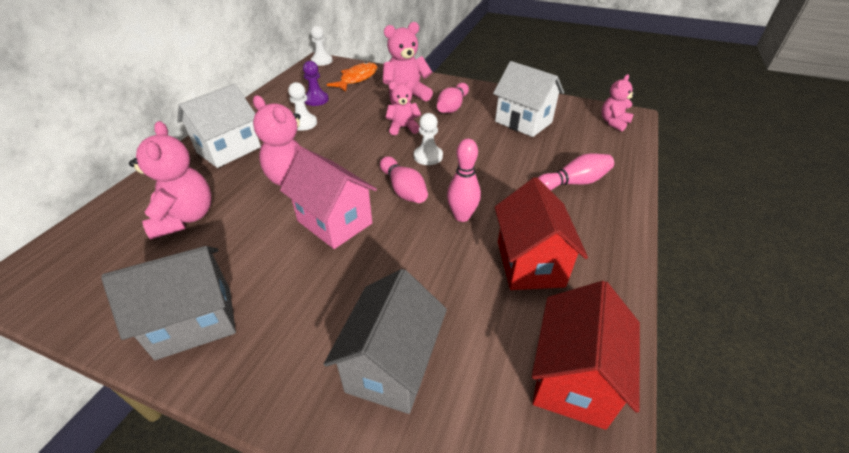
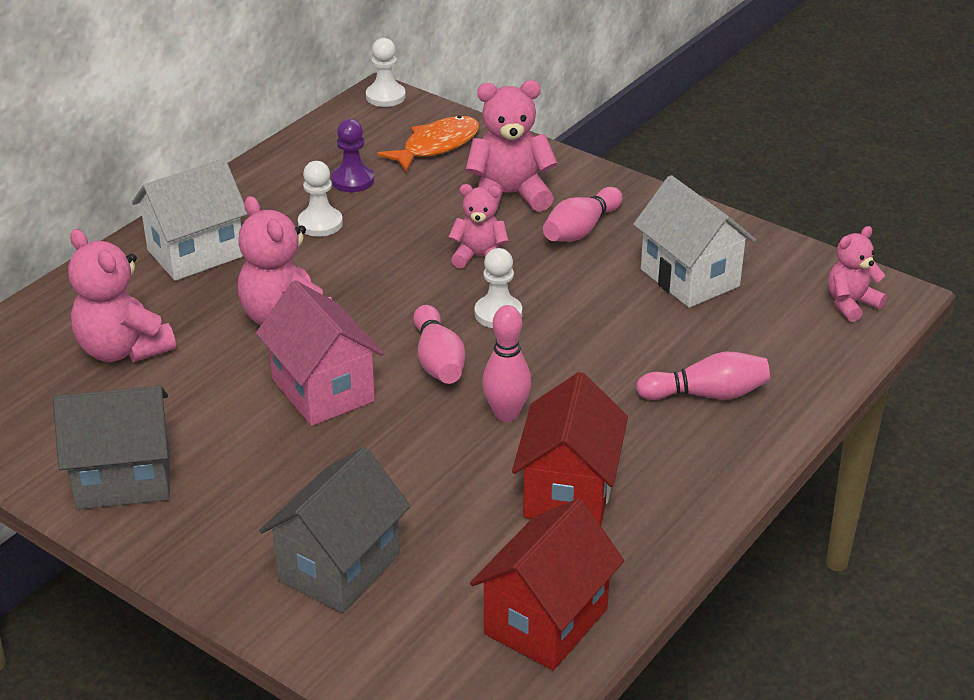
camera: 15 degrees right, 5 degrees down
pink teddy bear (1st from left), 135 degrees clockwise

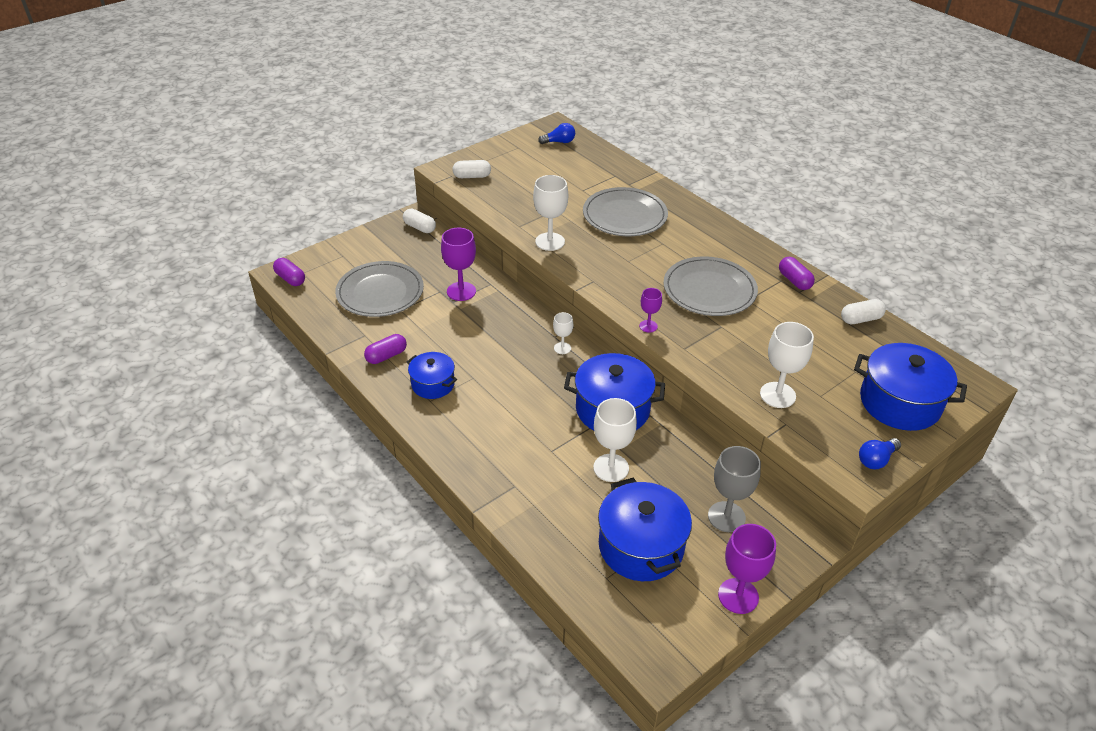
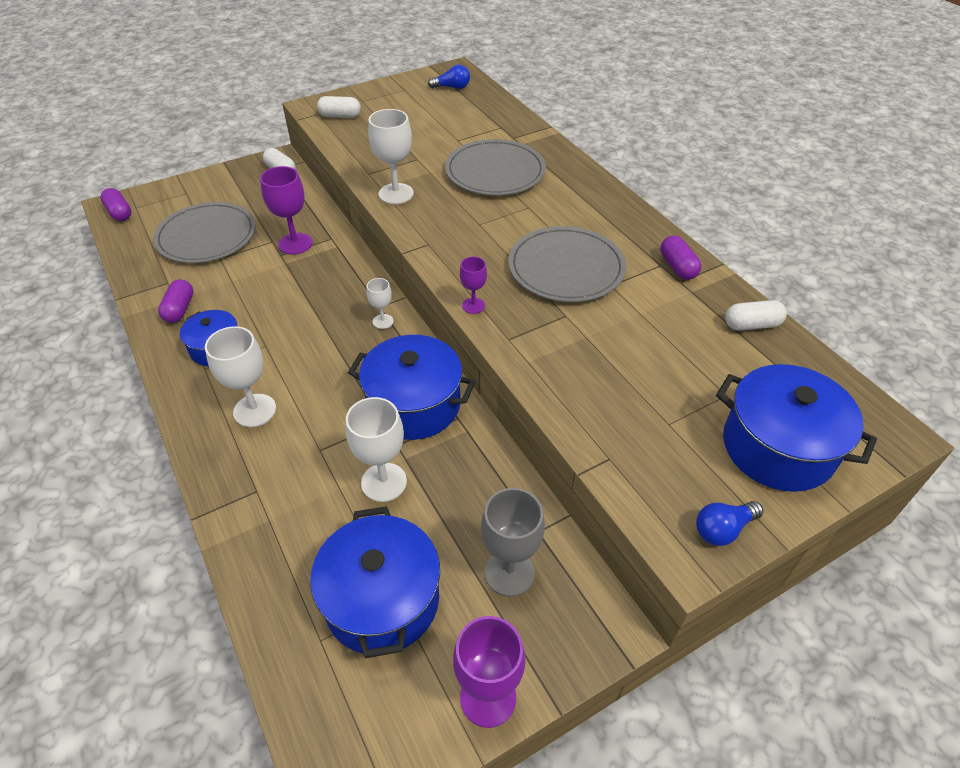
camera: 10 degrees right, 5 degrees up
white goblet (4th from left in the first image) -> white goblet (1st from left), move
purple capsule (2nd from left), 60 degrees counterclockwise

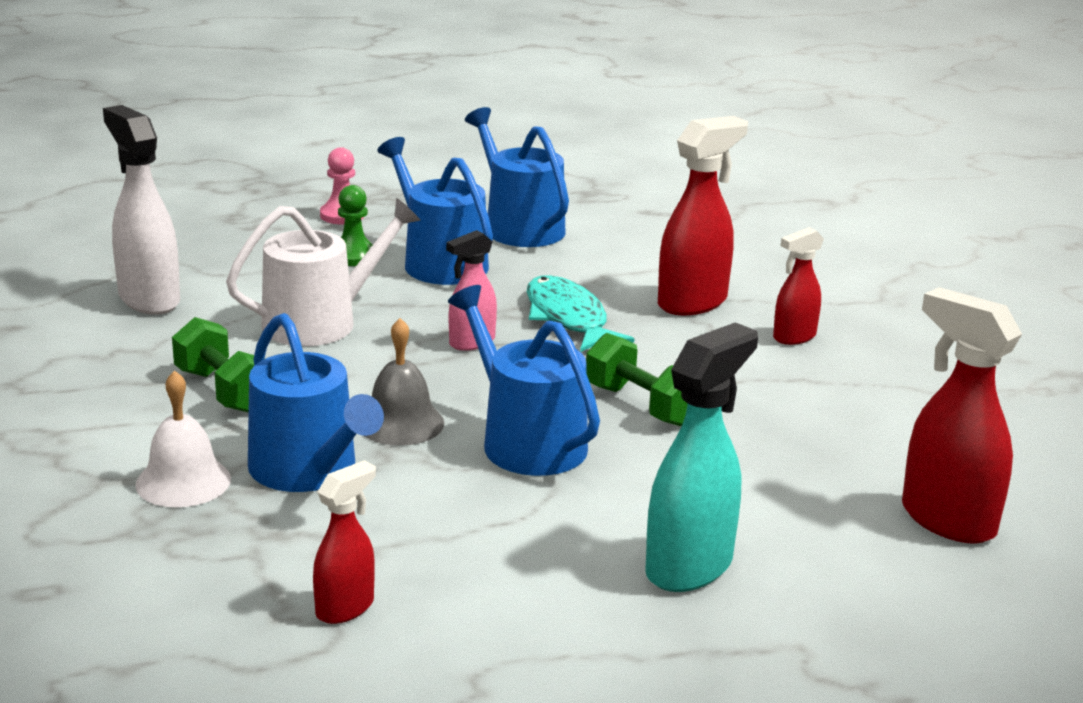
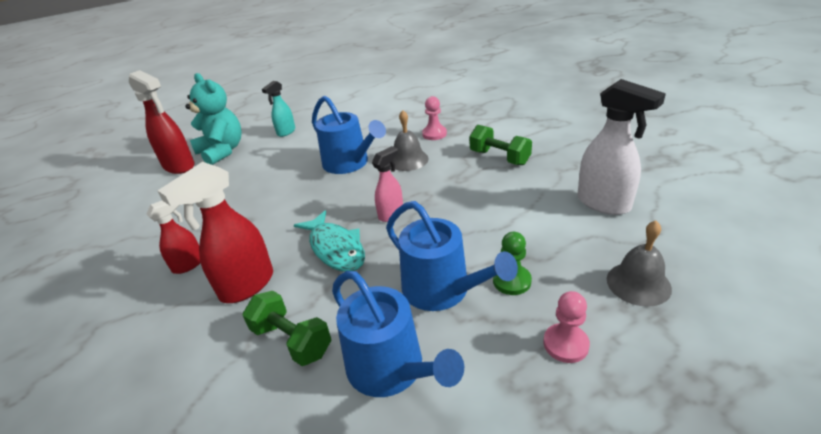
camera: 175 degrees right, 10 degrees up
white watering can -> none
blue watering can (1st from left) -> pink pawn (1st from left)
turquoise spray bottle, x0.59
green dumbbell (2nd from left in the first image) -> green dumbbell (1st from left), move
white bell -> none
red spray bottle (1st from left) -> none
none -> turquoise teddy bear
none -> grey bell (2nd from left)

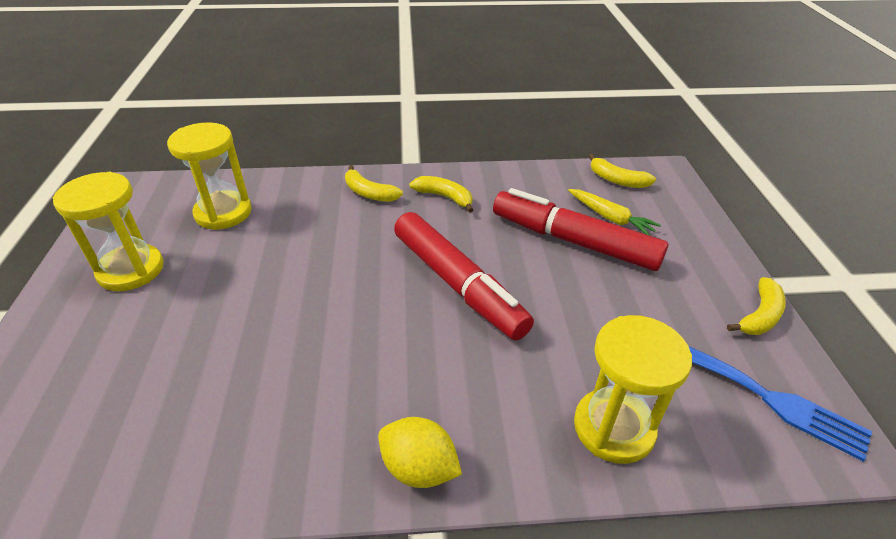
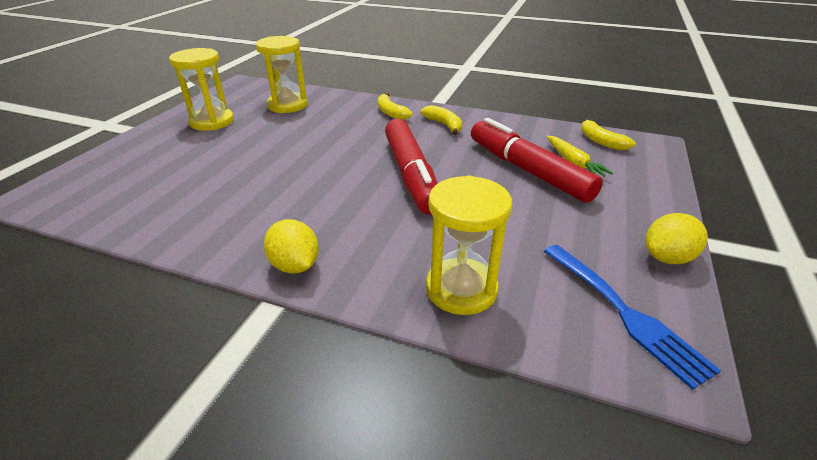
camera: 25 degrees right, 5 degrees down
yellow banana (4th from left) -> yellow lemon (2nd from left)

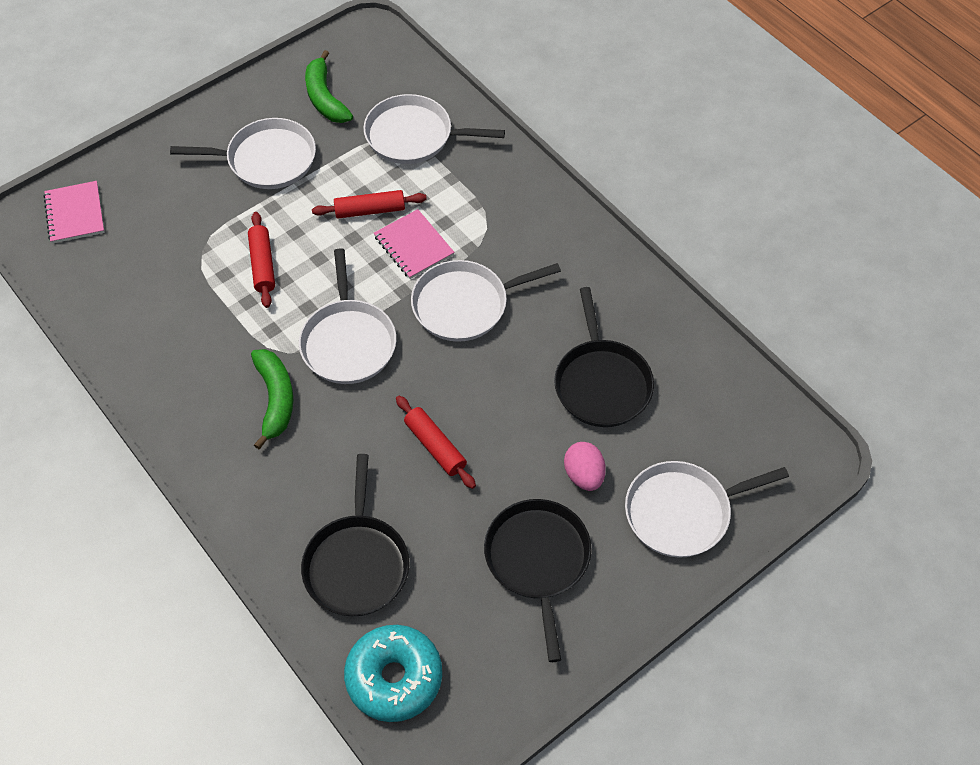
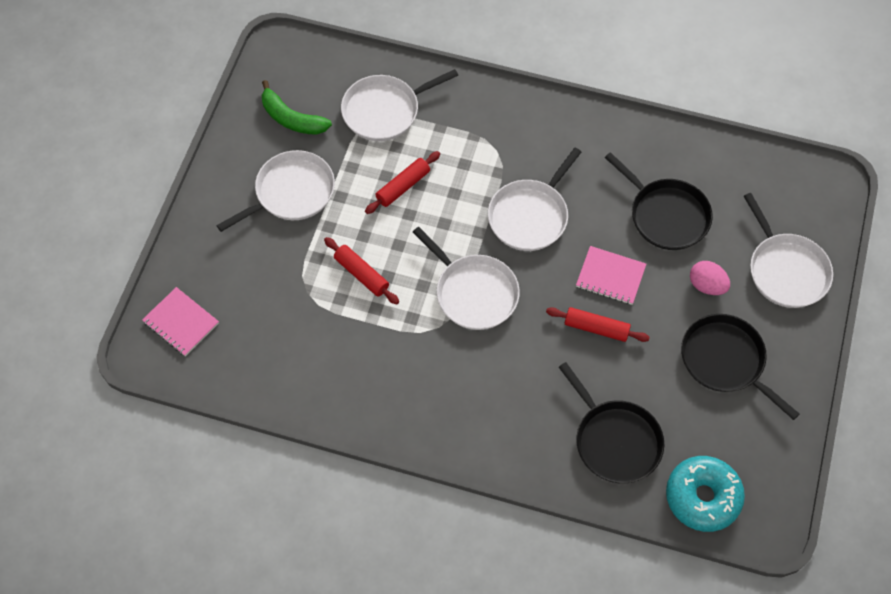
camera: 35 degrees left, 5 degrees up
pink notebook (2nd from left), move
green banana (1st from left) -> none
white pan (5th from left), 60 degrees counterclockwise

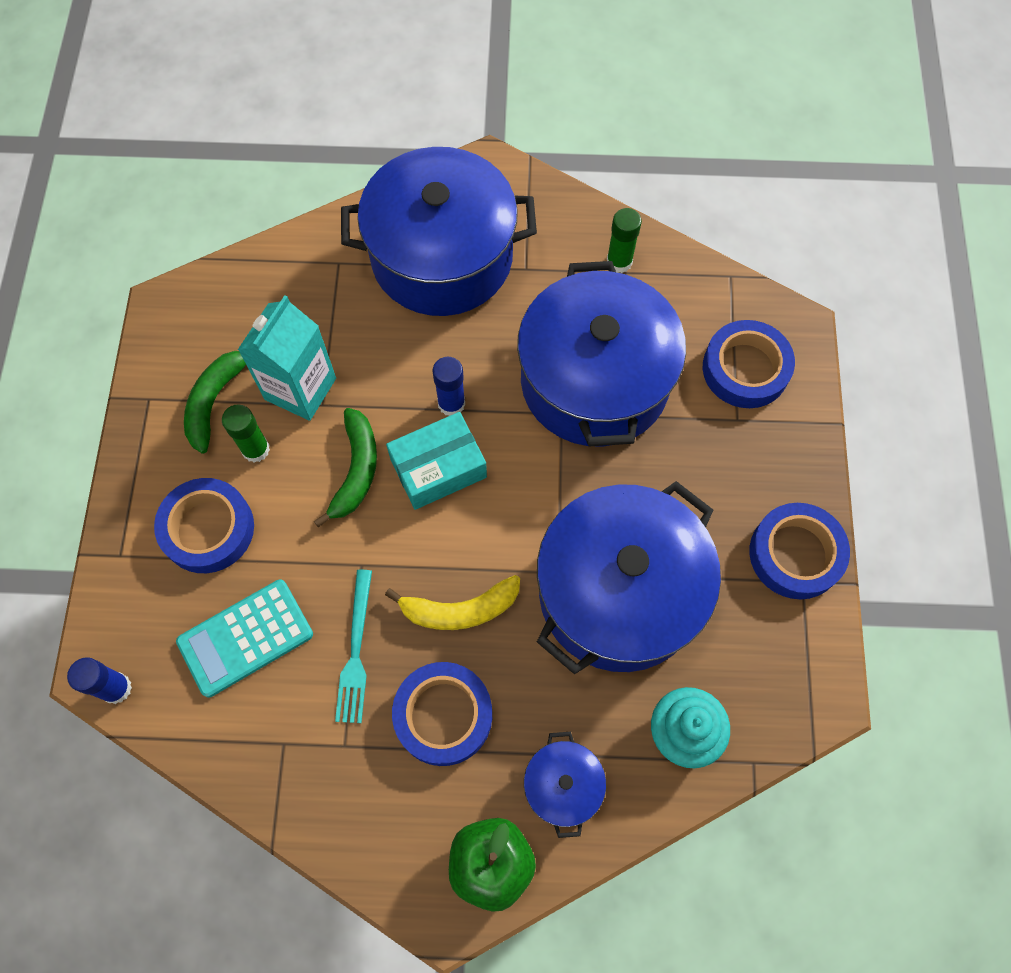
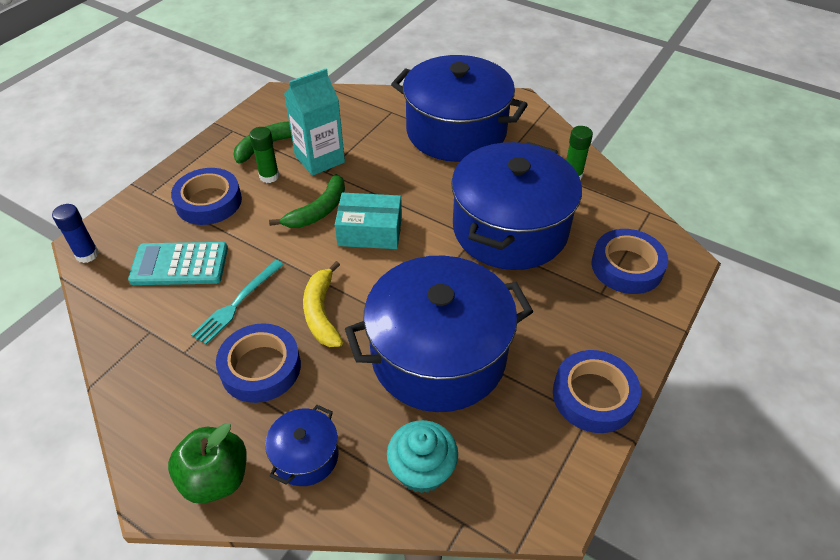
camera: 30 degrees right, 20 degrees down
blue glue stick (2nd from left) -> none
yellow banana, 60 degrees clockwise

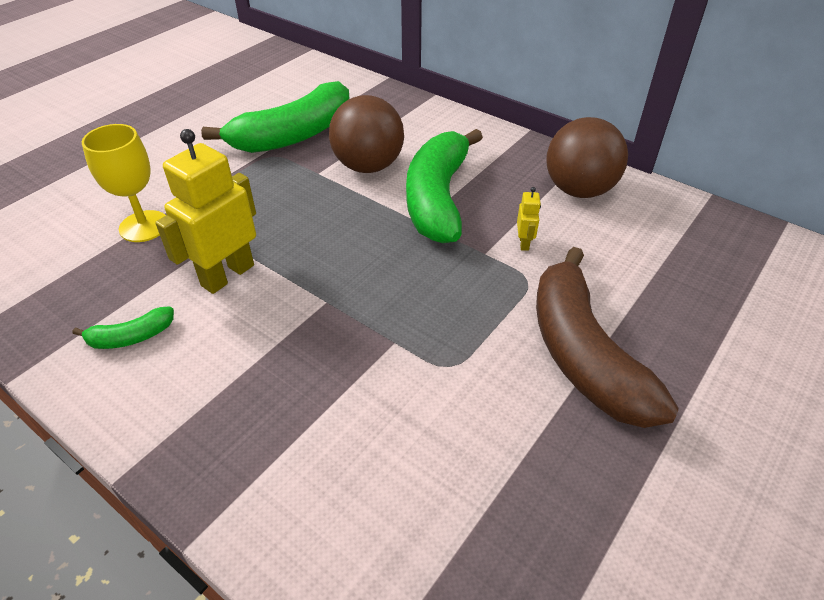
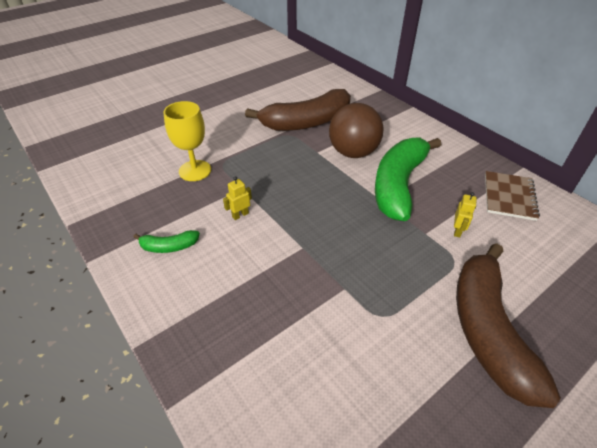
camera: 15 degrees right, 0 degrees up
green banana (2nd from left) -> brown banana (1st from left)
brown ball (2nd from left) -> brown notebook
yellow robot (1st from left), x0.44

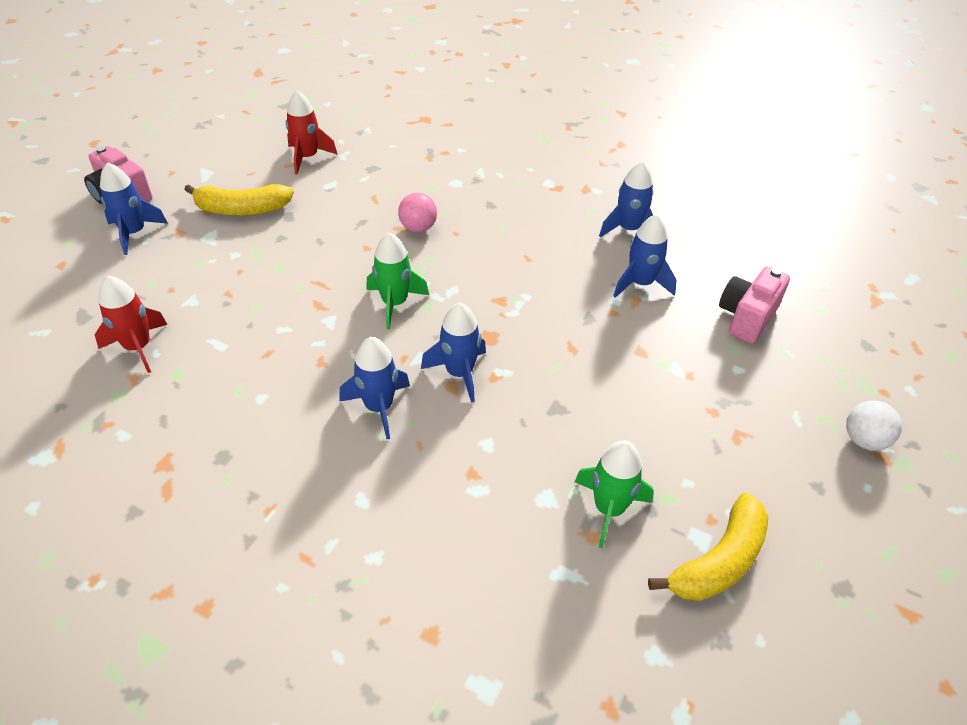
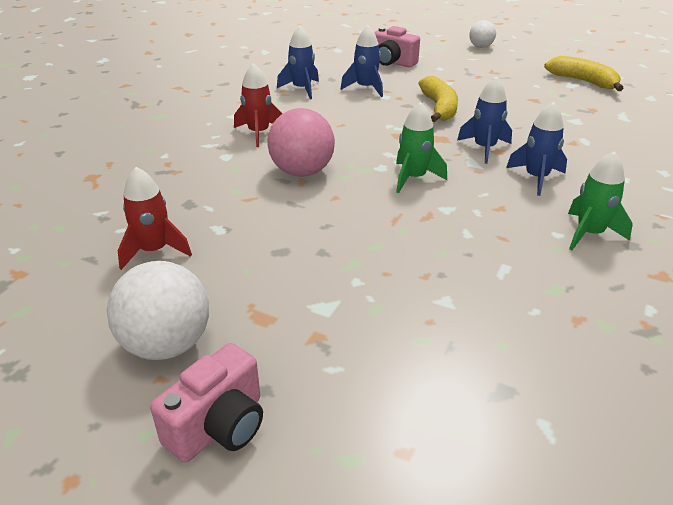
camera: 90 degrees left, 10 degrees down
blue rocket (1st from left) -> none
yellow banana (1st from left), move
pink ball, x1.72
red rocket (1st from left in the first image) -> red rocket (2nd from left), move
green rocket (2nd from left), move
none -> white ball (1st from left)

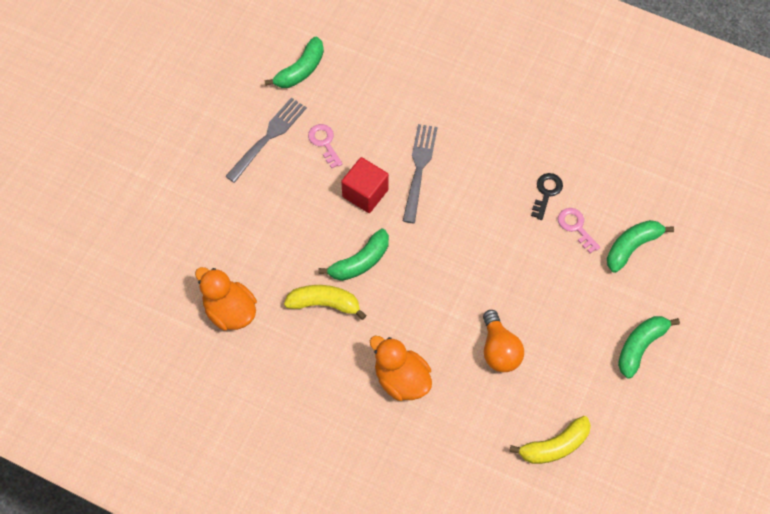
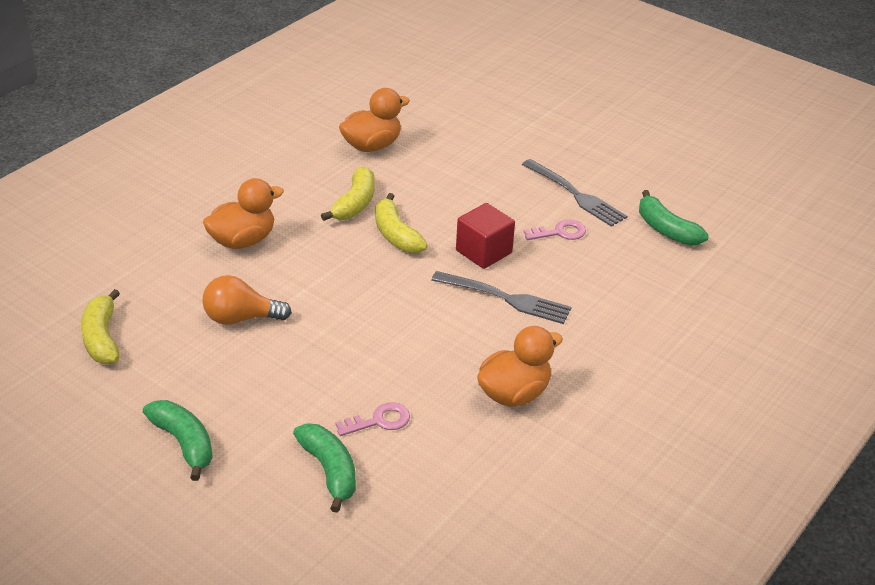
camera: 100 degrees right, 25 degrees down
black key -> none
green banana (2nd from left) -> yellow banana (3rd from left)
none -> orange duck (3rd from left)

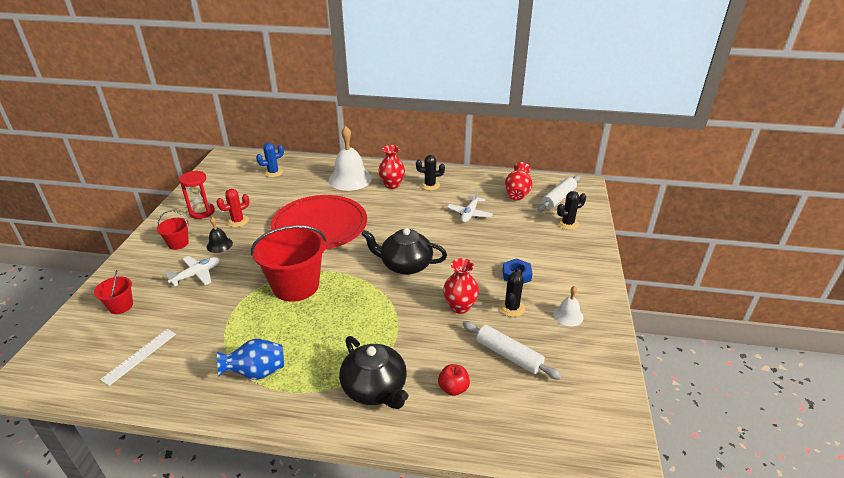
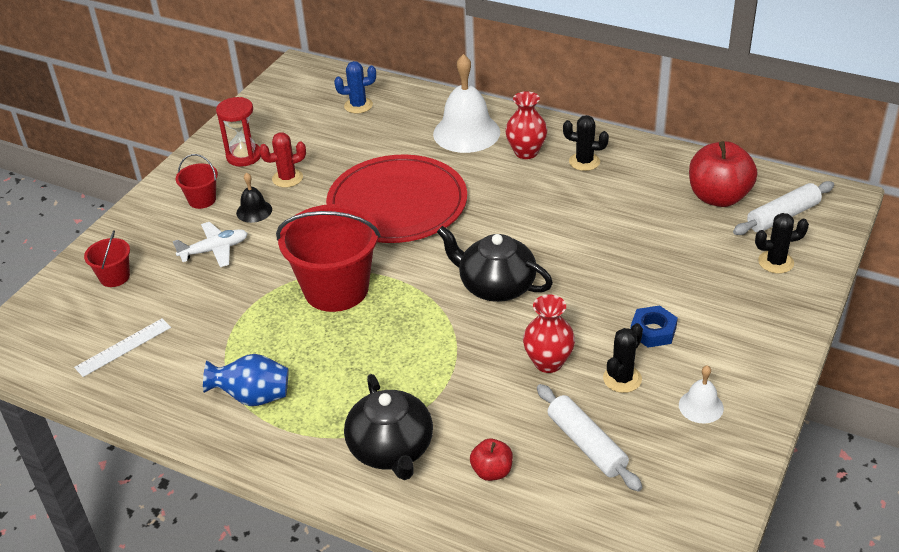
camera: 20 degrees right, 5 degrees up
red vase (3rd from left) -> red apple (2nd from left)
white plane (2nd from left) -> none

